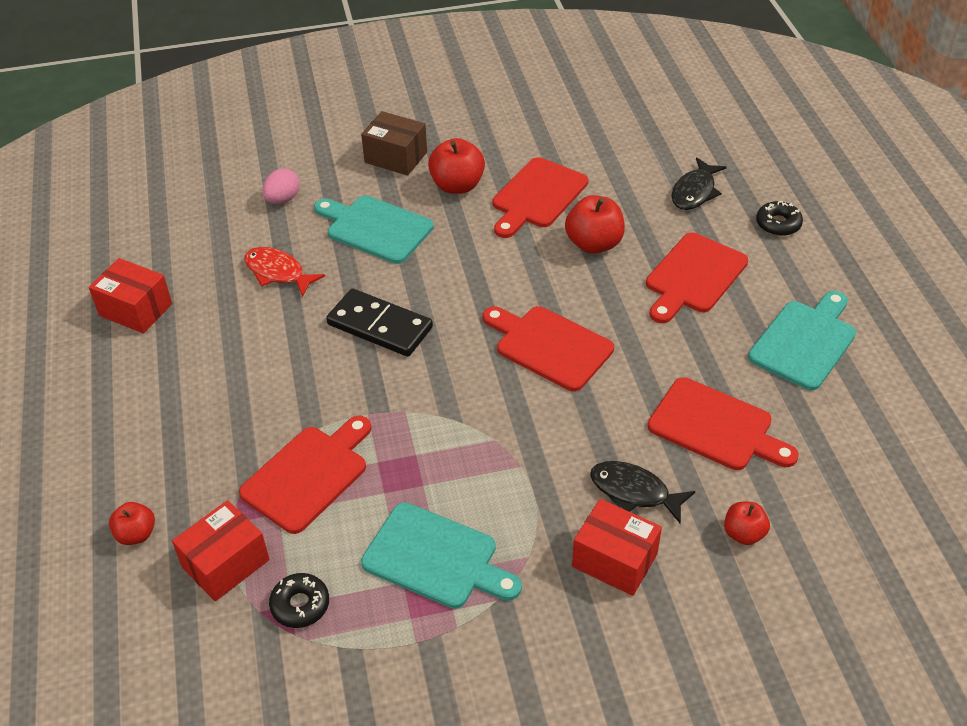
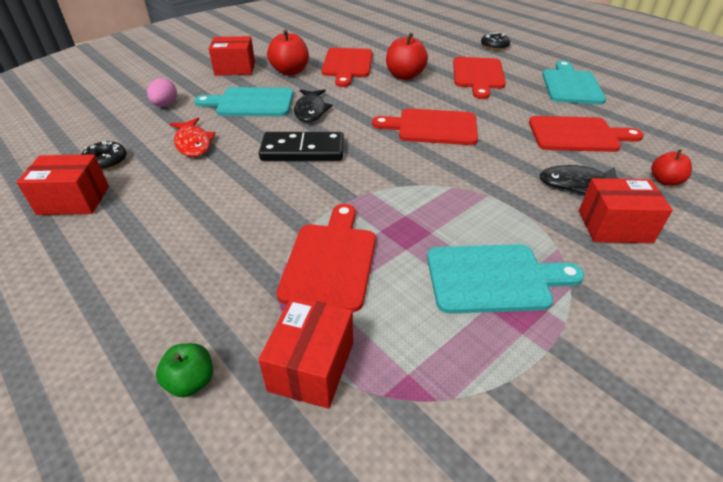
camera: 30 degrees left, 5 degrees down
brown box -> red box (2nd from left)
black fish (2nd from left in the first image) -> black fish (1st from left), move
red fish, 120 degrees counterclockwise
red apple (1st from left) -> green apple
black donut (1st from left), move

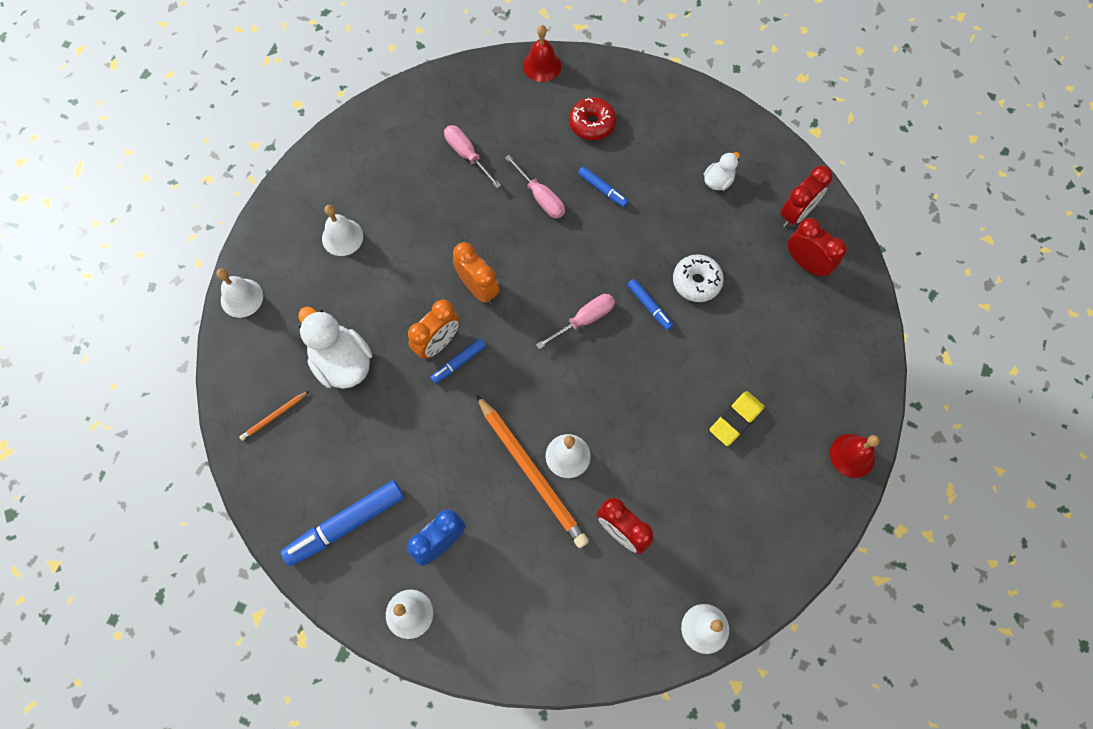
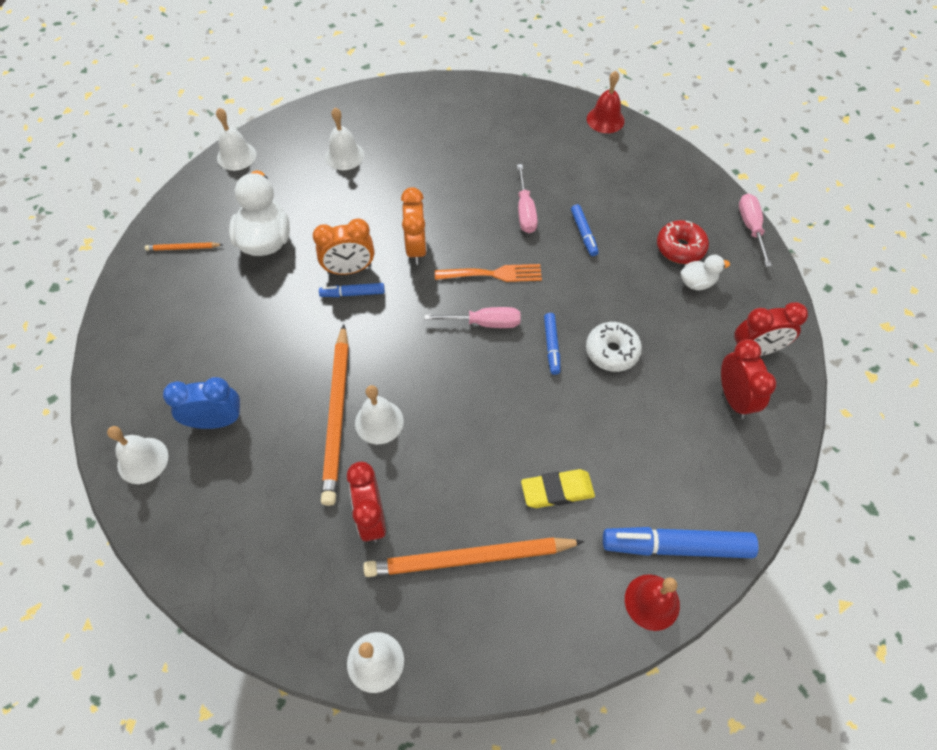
camera: 35 degrees right, 10 degrees down
red donut, move
pink screwdriver (1st from left in the first image) -> pink screwdriver (3rd from left), move
blue marker (1st from left in the first image) -> blue marker (4th from left), move
none -> orange fork
none -> orange pencil (3rd from left)

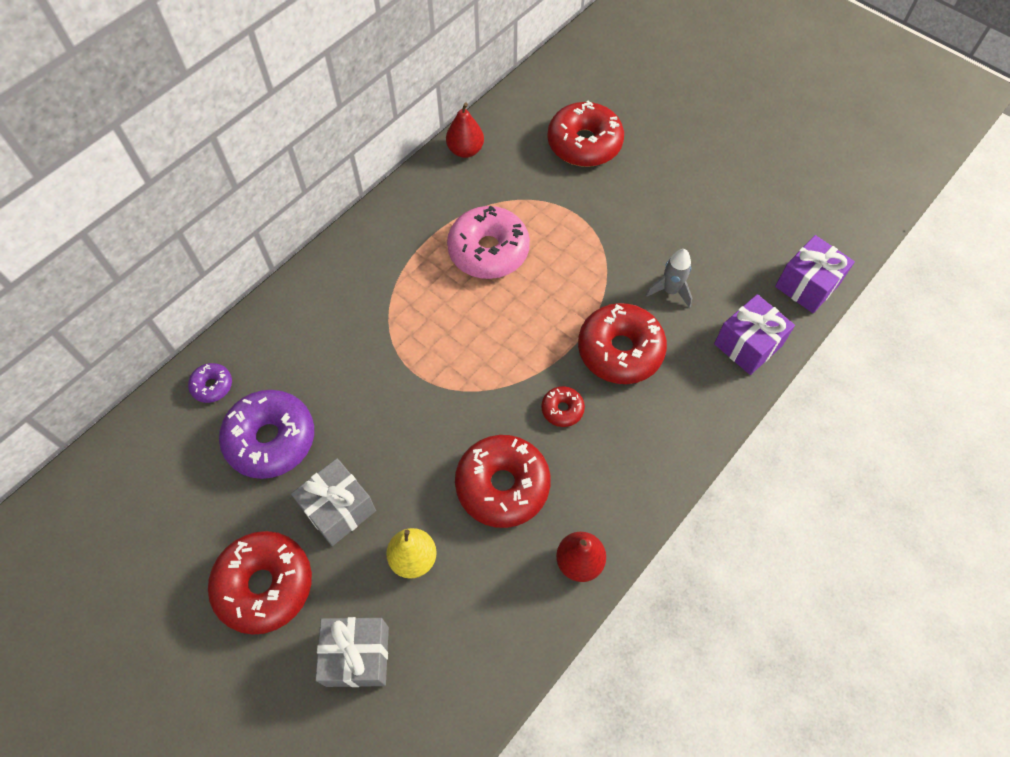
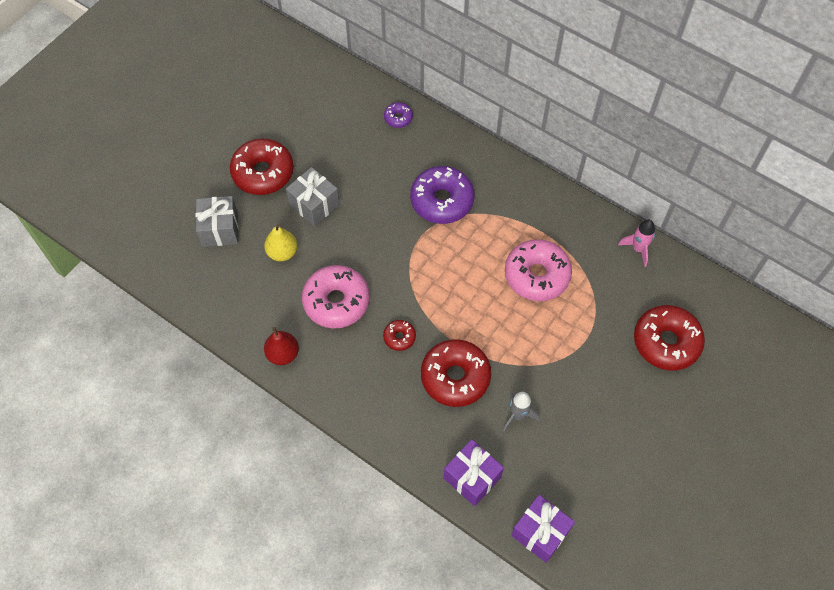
camera: 85 degrees right, 0 degrees up
red pear (1st from left) -> pink rocket
purple donut (2nd from left), move
red donut (2nd from left) -> pink donut (1st from left)

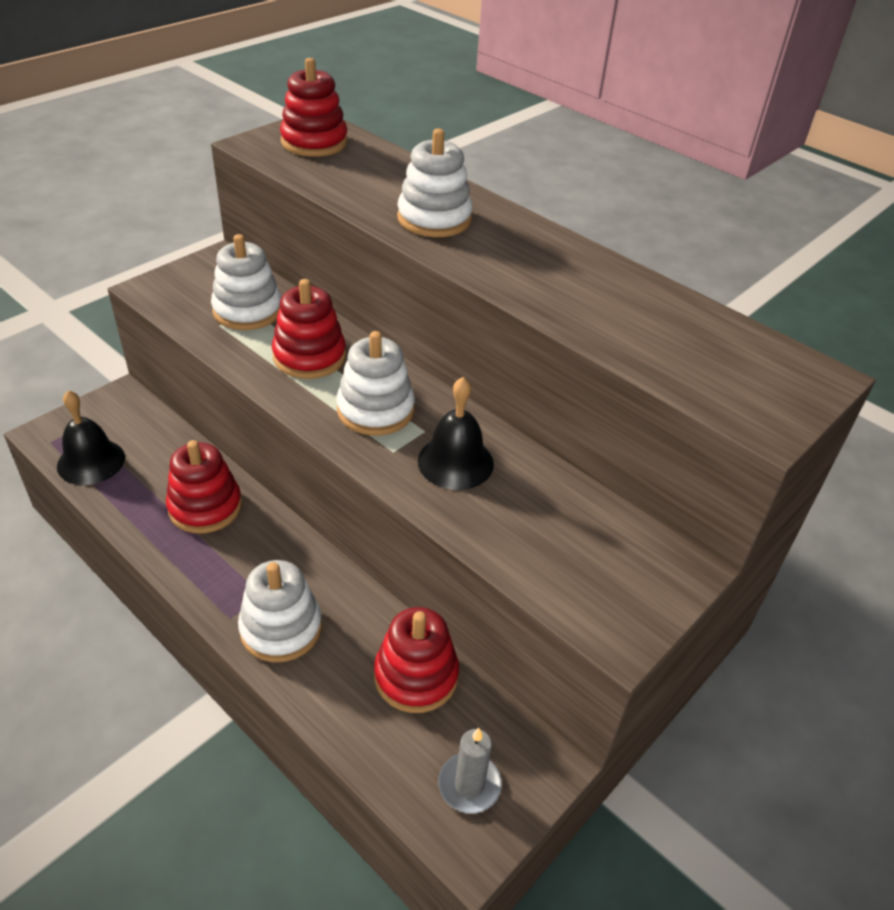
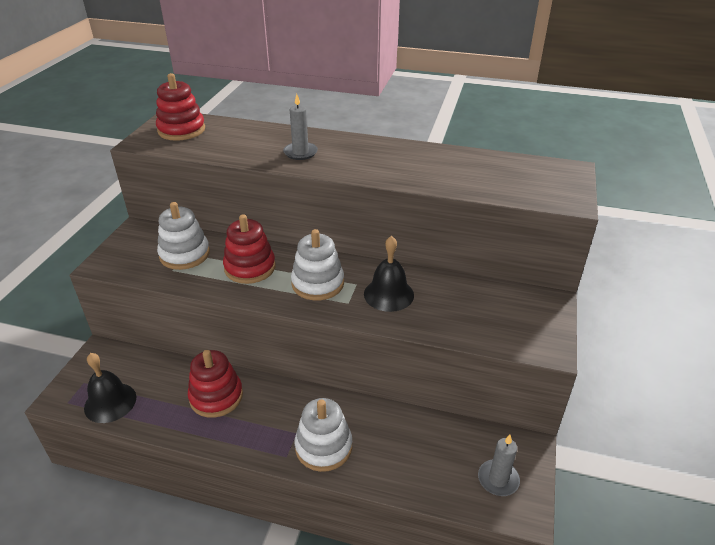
camera: 25 degrees left, 5 degrees down
white stacking toy (4th from left) -> grey candle (1st from left)
red stacking toy (4th from left) -> none

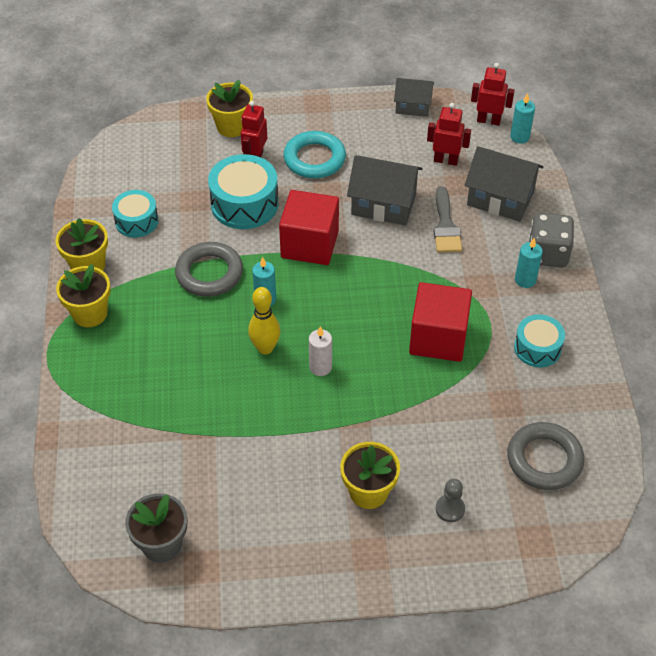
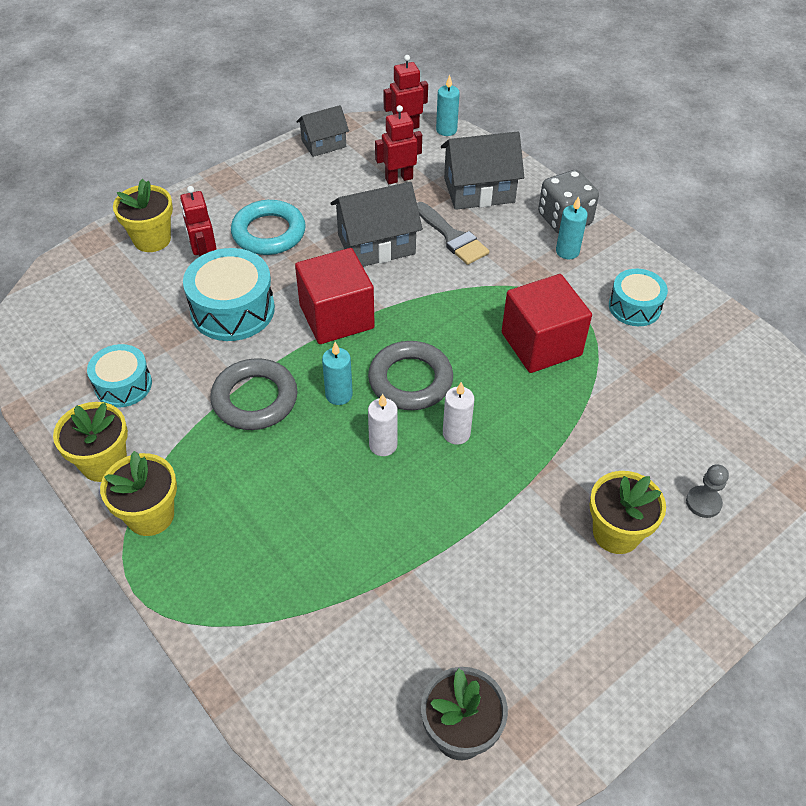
camera: 35 degrees left, 0 degrees up
yellow bowling pin -> white candle (1st from left)
grey ring (2nd from left), move

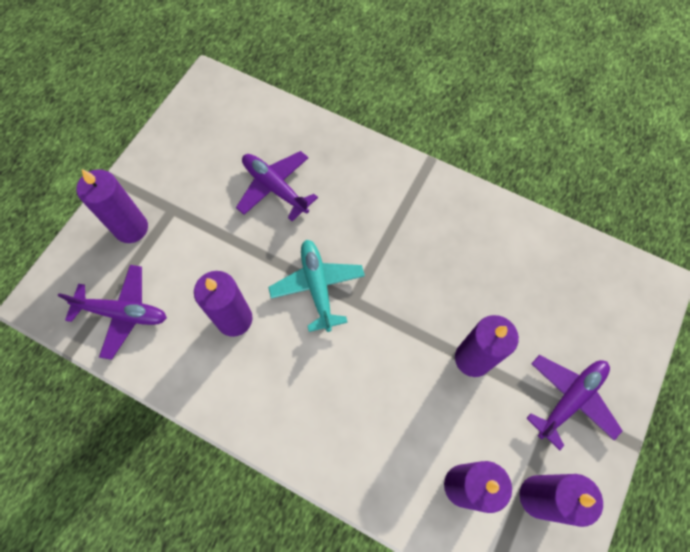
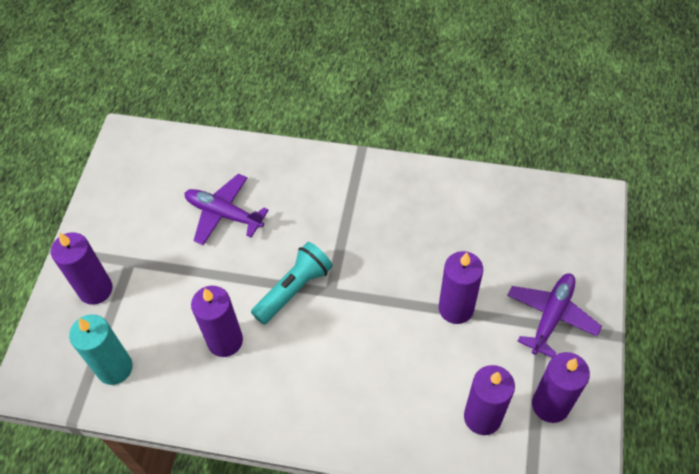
camera: 15 degrees left, 10 degrees down
turquoise plane -> turquoise flashlight
purple plane (1st from left) -> turquoise candle

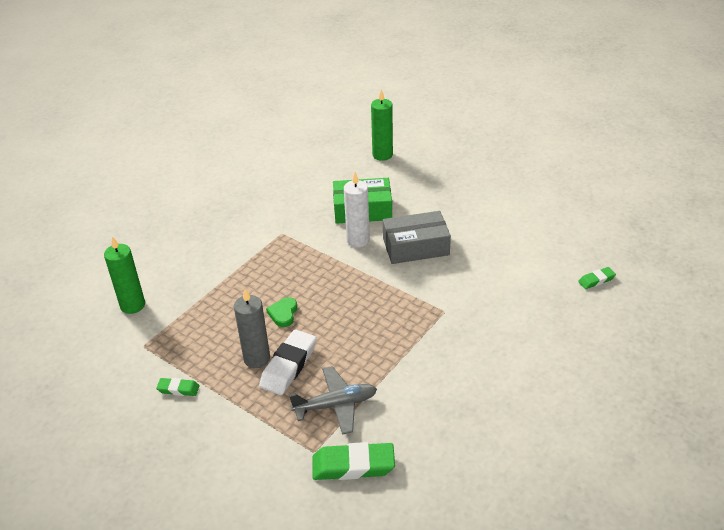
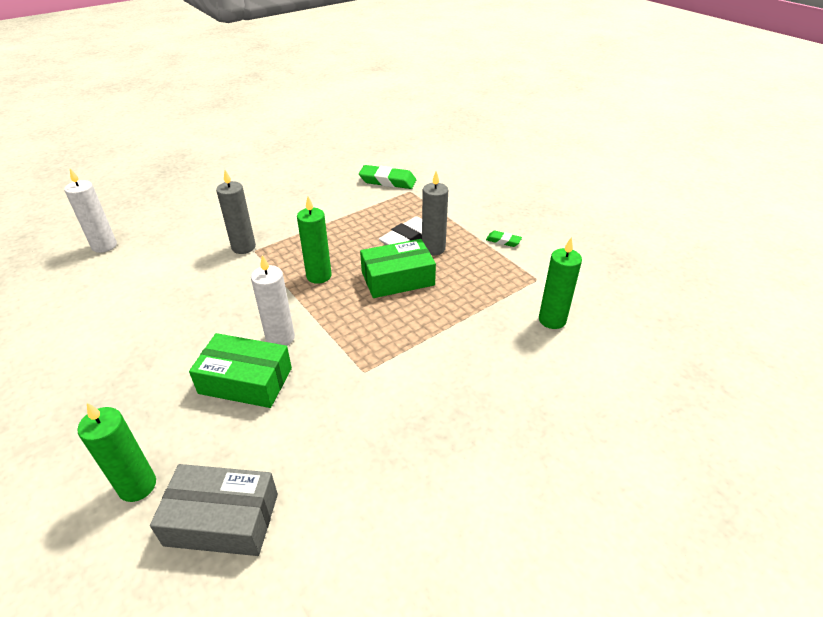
camera: 165 degrees left, 0 degrees up
grey box, move
green eraser (3rd from left) -> white candle (1st from left)
green heart -> green box (2nd from left)
grey plane -> none
none -> grey candle (1st from left)
none -> green candle (2nd from left)

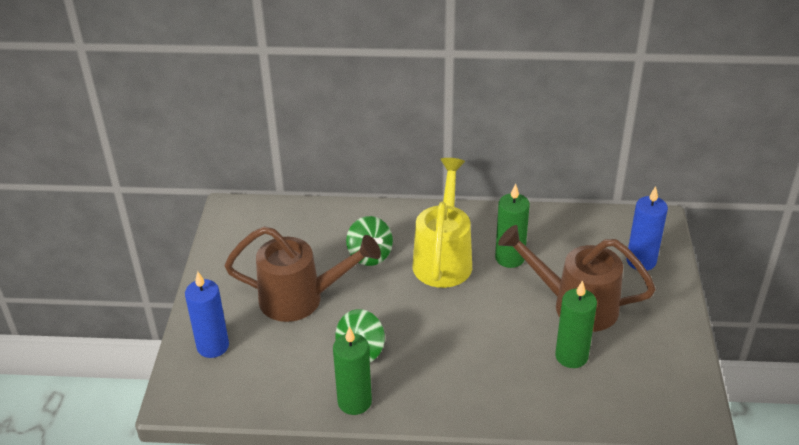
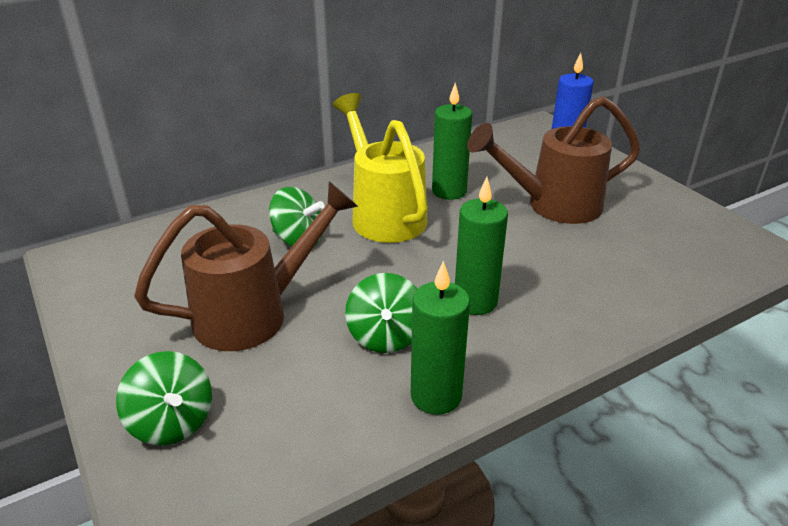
camera: 35 degrees left, 5 degrees down
blue candle (1st from left) -> green spinning top (1st from left)
green candle (3rd from left), move

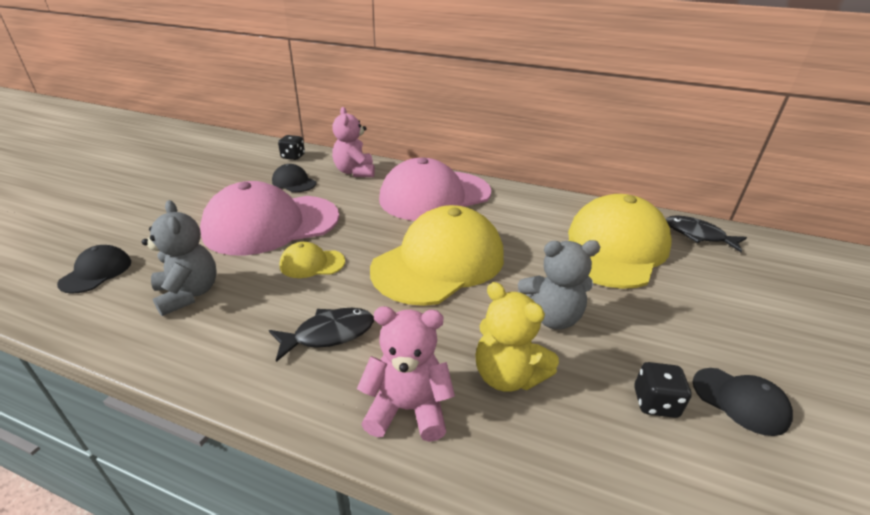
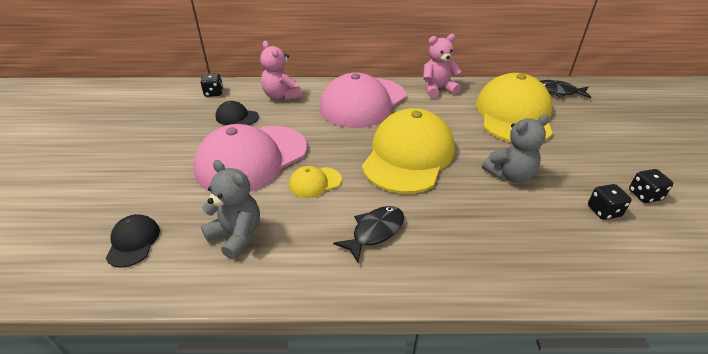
camera: 20 degrees left, 5 degrees up
yellow teddy bear -> none
pink teddy bear (2nd from left), move
black cap (3rd from left) -> black dice (3rd from left)

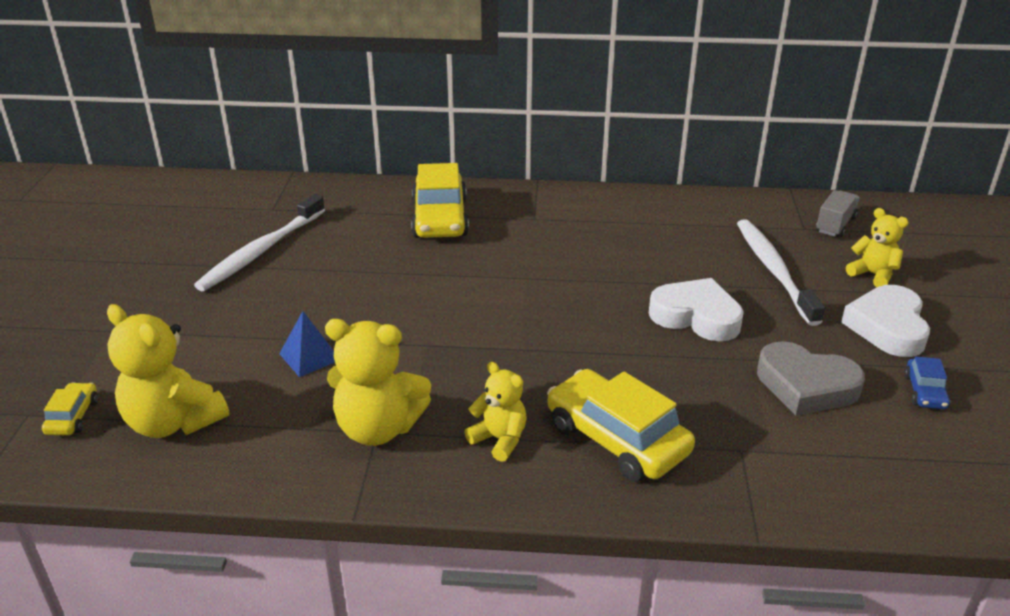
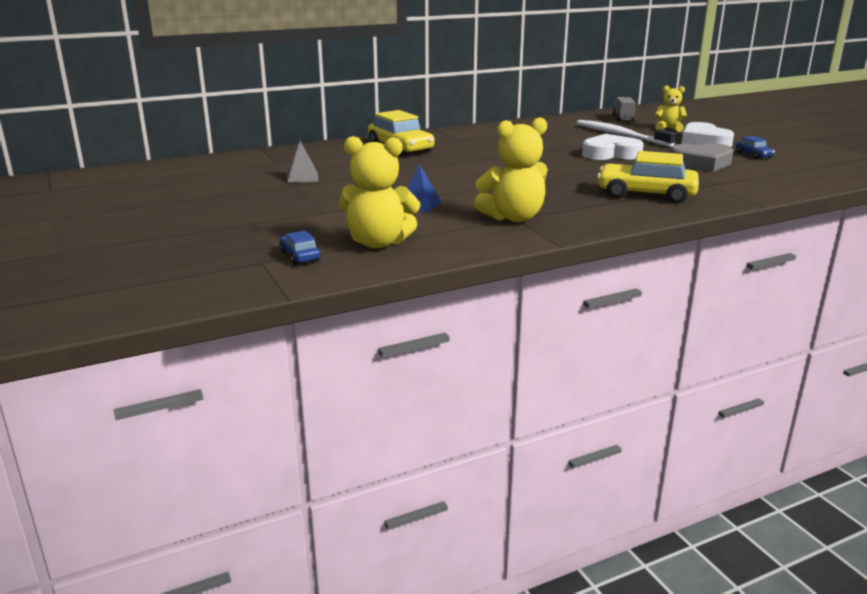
camera: 30 degrees left, 10 degrees down
white toothbrush (1st from left) -> grey pyramid
yellow teddy bear (3rd from left) -> none
yellow car (1st from left) -> blue car (1st from left)

